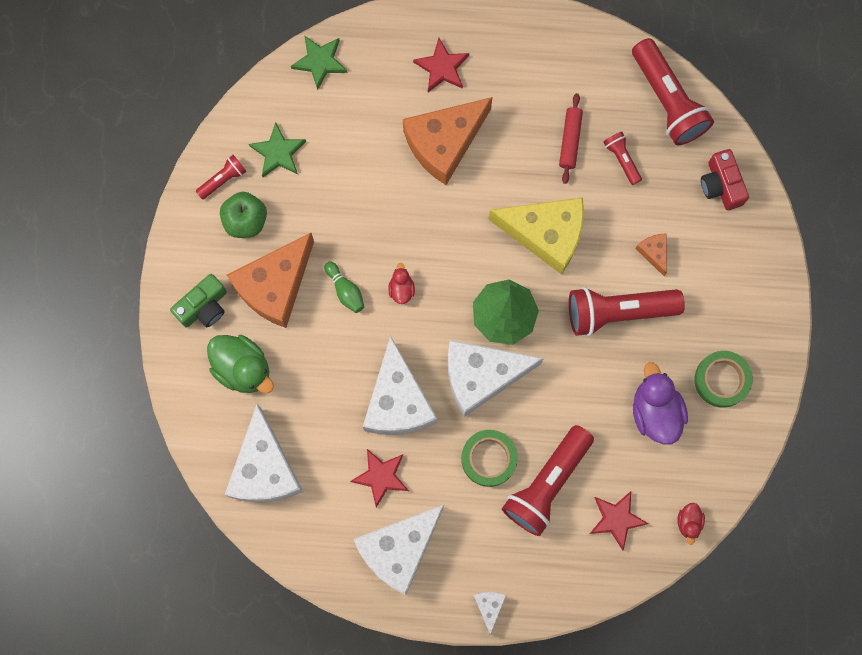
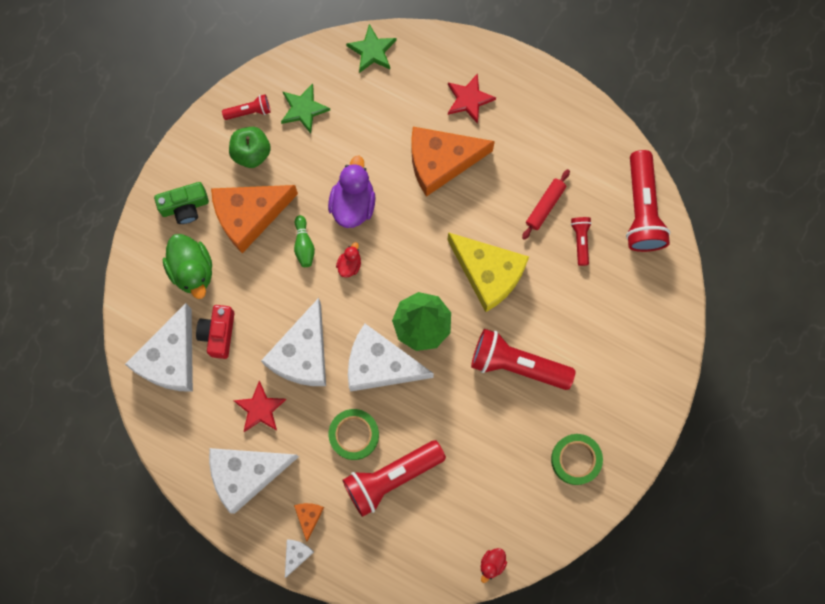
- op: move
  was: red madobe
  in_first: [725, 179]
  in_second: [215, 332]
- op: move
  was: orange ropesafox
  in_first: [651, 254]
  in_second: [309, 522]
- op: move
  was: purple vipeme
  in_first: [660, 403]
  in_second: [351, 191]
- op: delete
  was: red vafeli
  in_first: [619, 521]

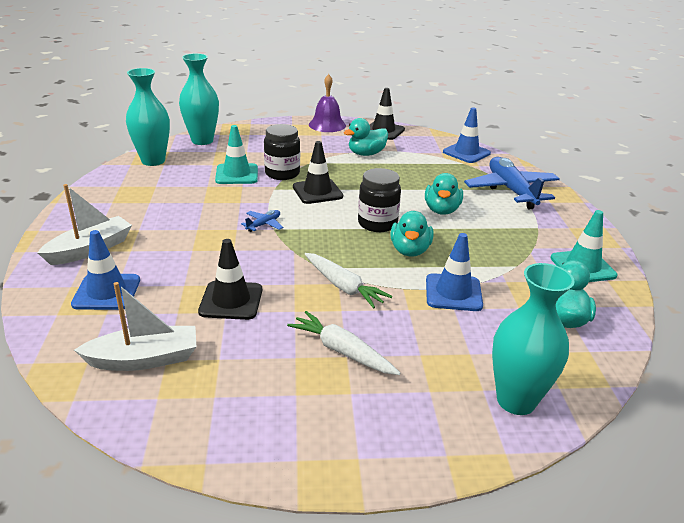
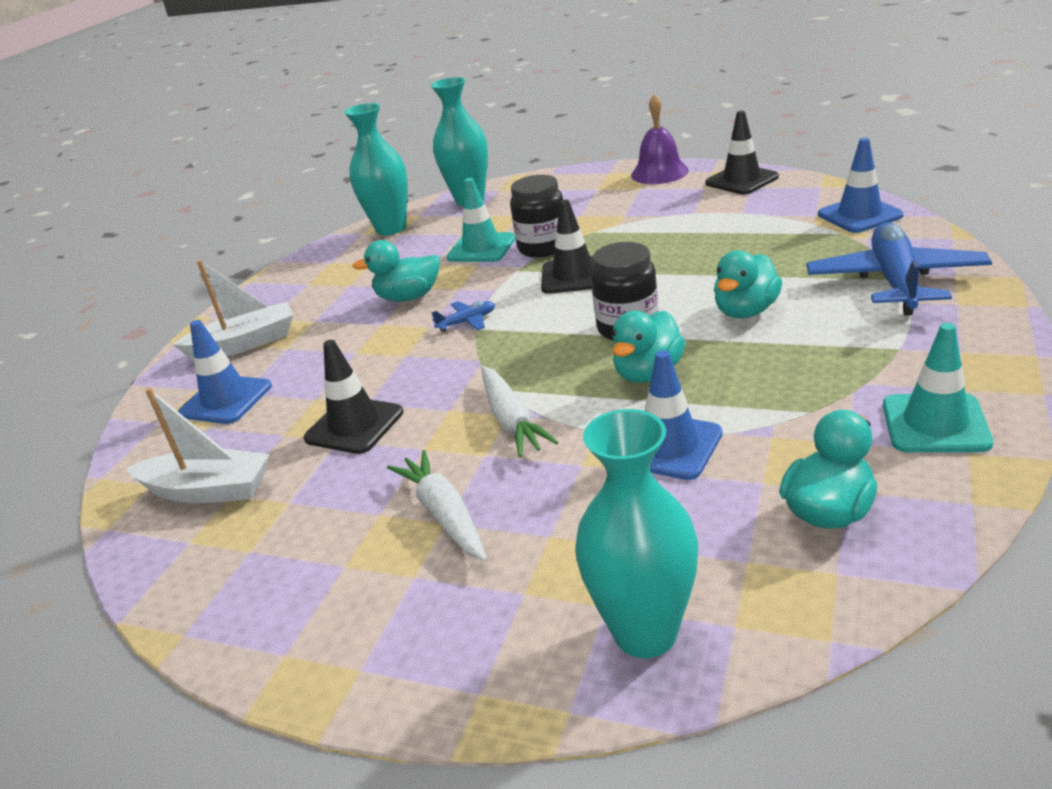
- op: move
  was: turquoise vipeme
  in_first: [366, 137]
  in_second: [396, 271]

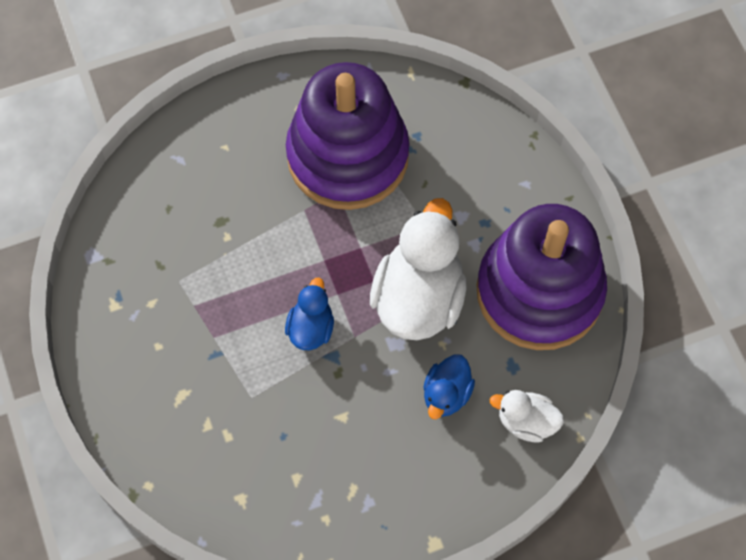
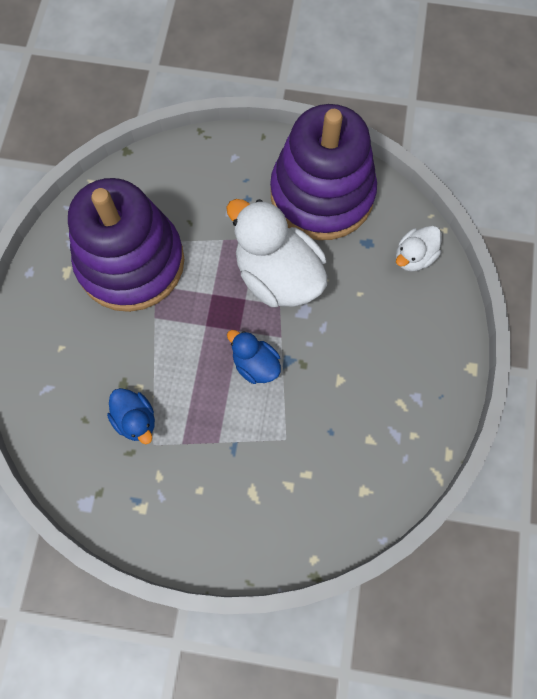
- op: move
  was: blue vipeme
  in_first: [449, 386]
  in_second: [131, 416]

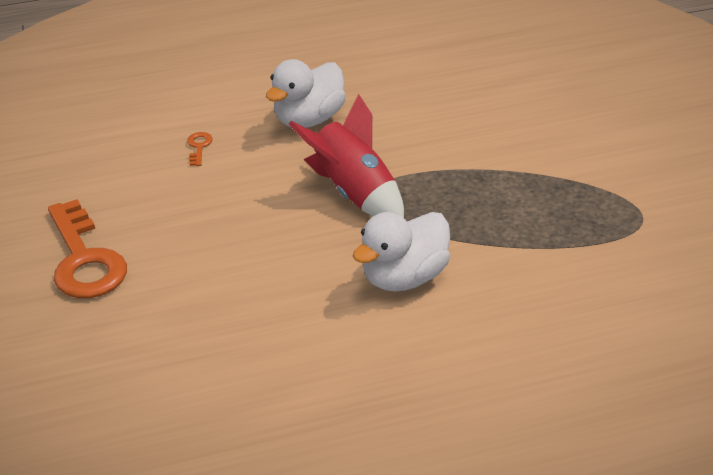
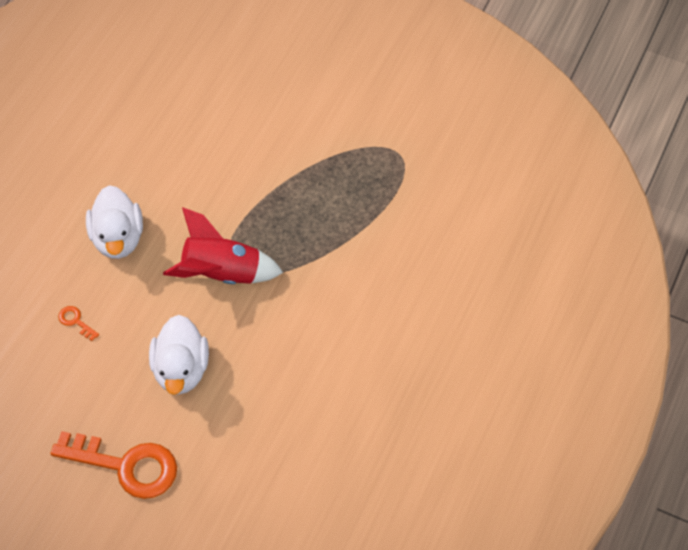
- op: move
  was: white vipeme
  in_first: [401, 252]
  in_second: [179, 355]

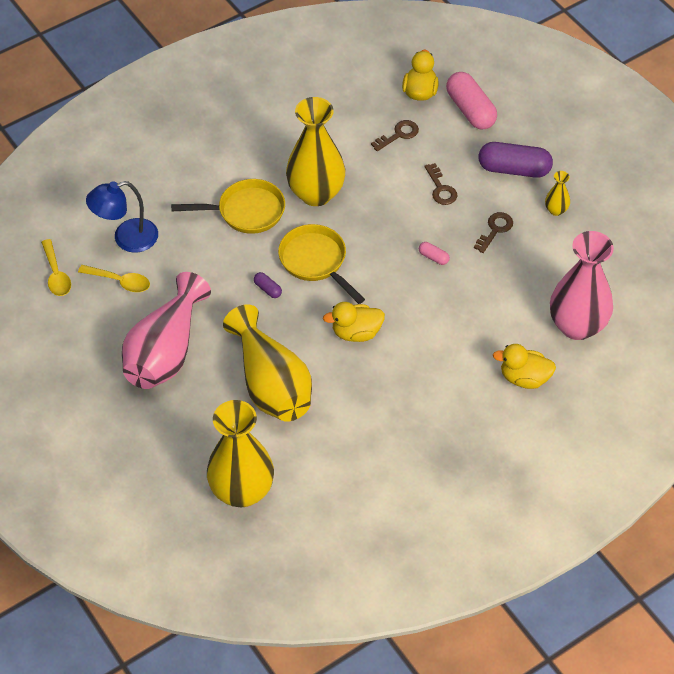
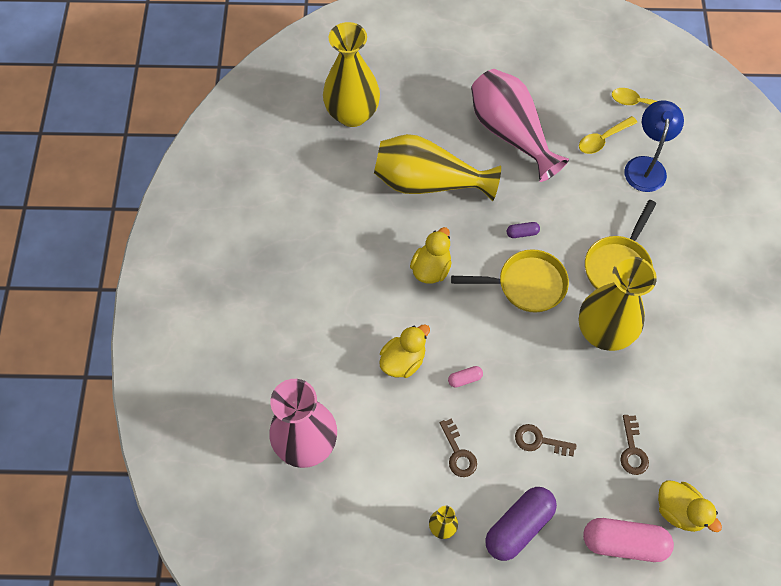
- op: move
  was: yellow vipeme
  in_first: [524, 366]
  in_second: [404, 351]

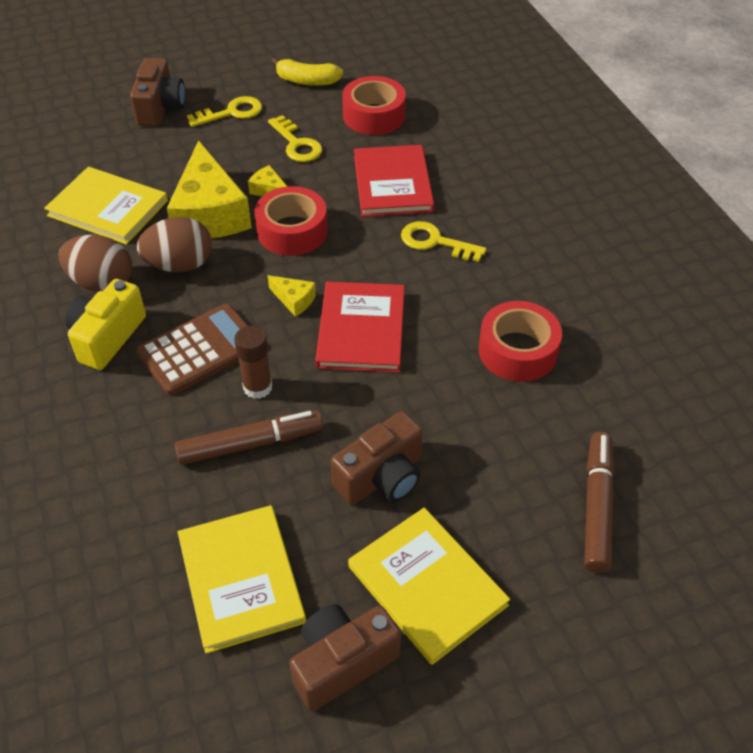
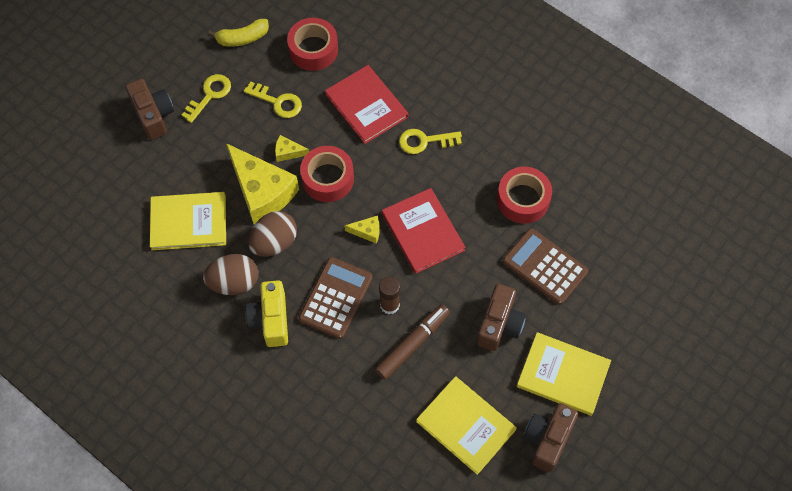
- op: delete
  was: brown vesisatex
  in_first: [599, 502]
- op: insert
  now: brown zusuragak
  in_second: [545, 266]

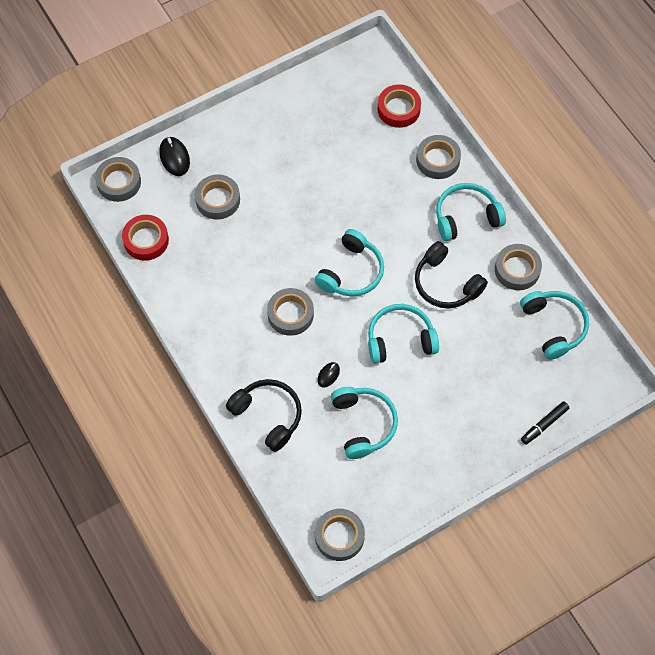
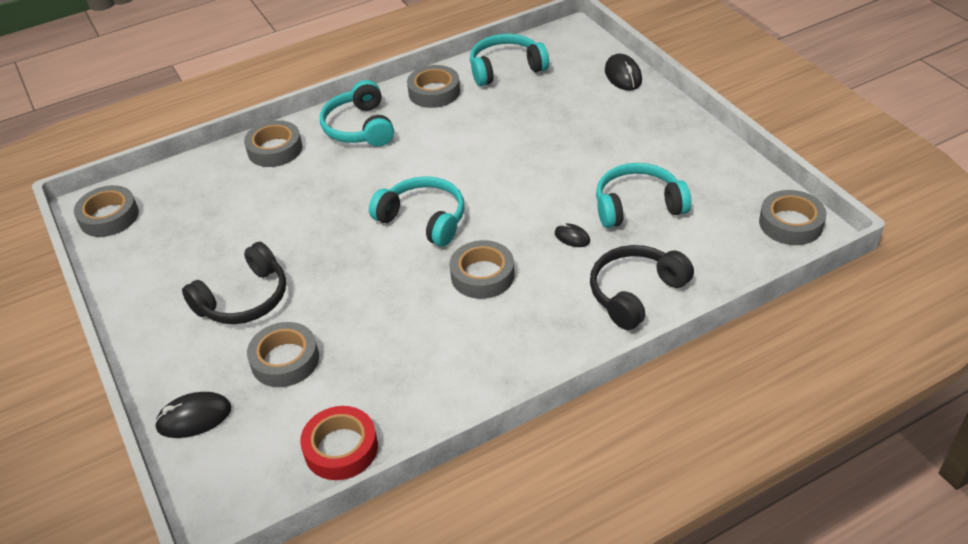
- op: delete
  was: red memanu
  in_first: [399, 106]
- op: move
  was: grey memanu
  in_first: [118, 179]
  in_second: [106, 211]
- op: move
  was: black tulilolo
  in_first: [451, 274]
  in_second: [234, 283]
- op: delete
  was: turquoise tulilolo
  in_first: [403, 334]
- op: replace
  was: black vesisatex
  now: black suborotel
  in_first: [545, 423]
  in_second: [623, 72]

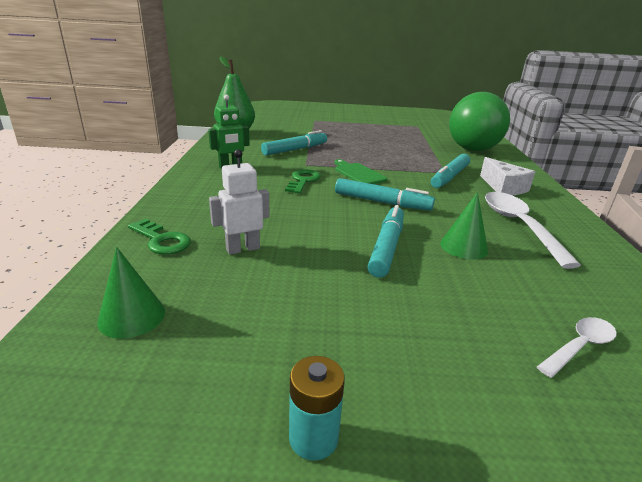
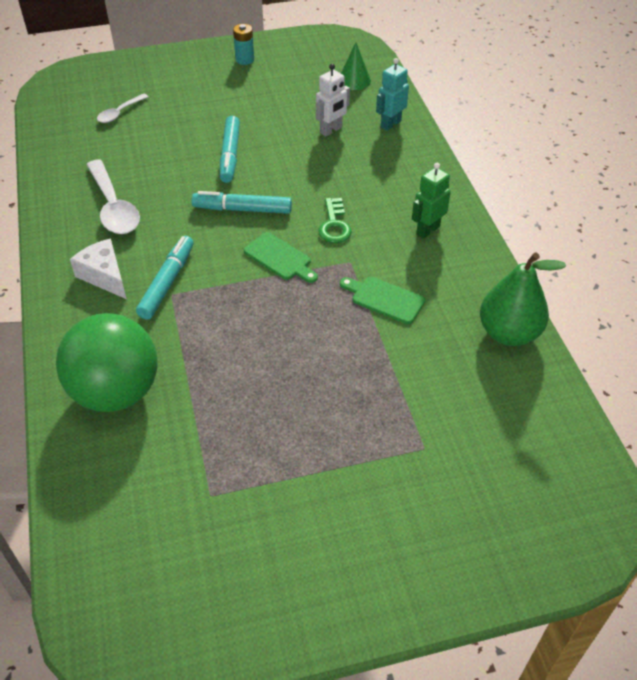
- op: replace
  was: turquoise vesisatex
  now: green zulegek
  in_first: [294, 143]
  in_second: [382, 300]
- op: delete
  was: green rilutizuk
  in_first: [464, 225]
- op: replace
  was: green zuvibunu
  now: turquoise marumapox
  in_first: [159, 236]
  in_second: [392, 94]

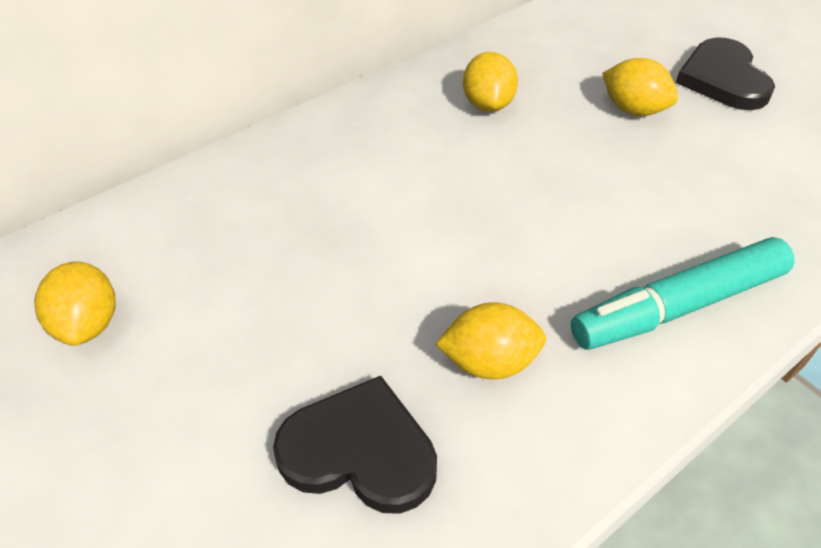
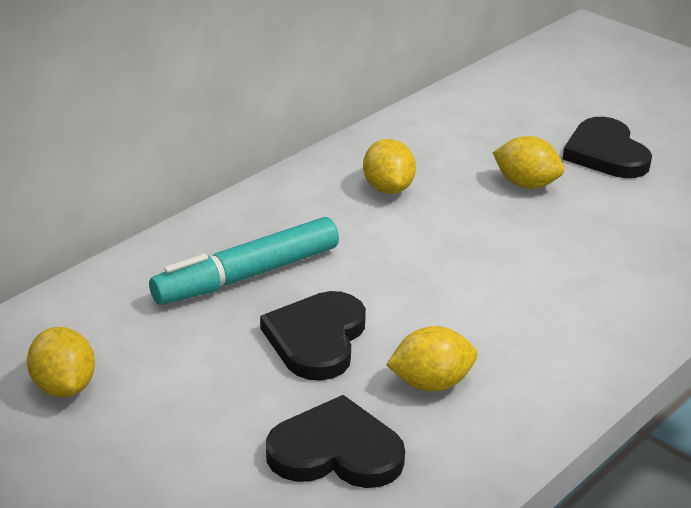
- op: move
  was: turquoise vesisatex
  in_first: [682, 293]
  in_second: [244, 261]
- op: insert
  now: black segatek
  in_second: [313, 336]

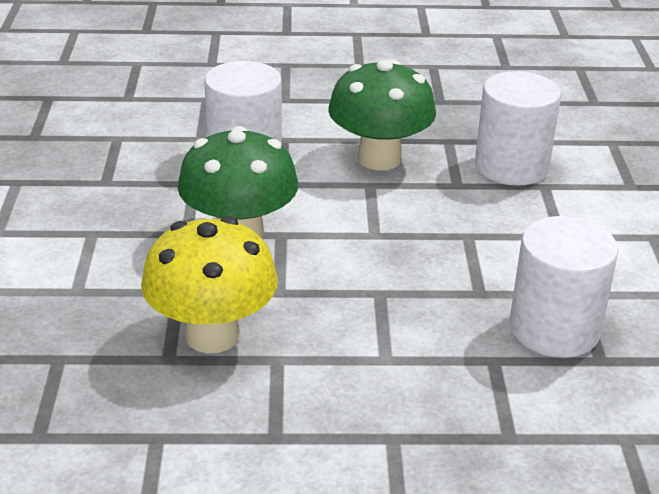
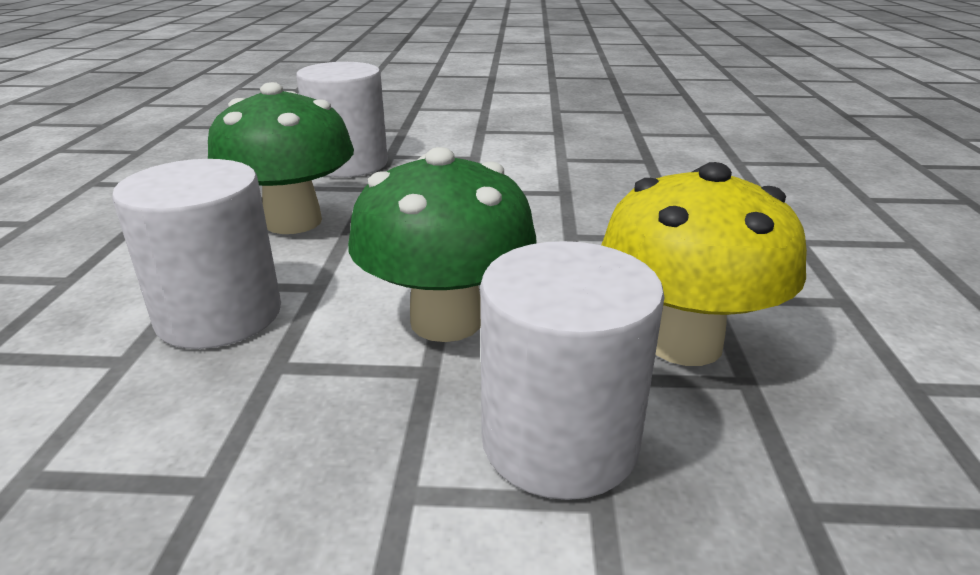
- op: move
  was: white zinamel
  in_first: [563, 287]
  in_second: [572, 370]

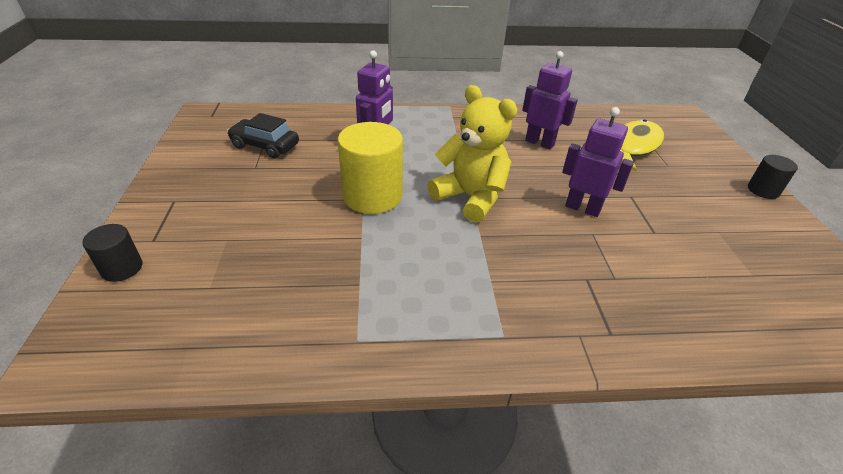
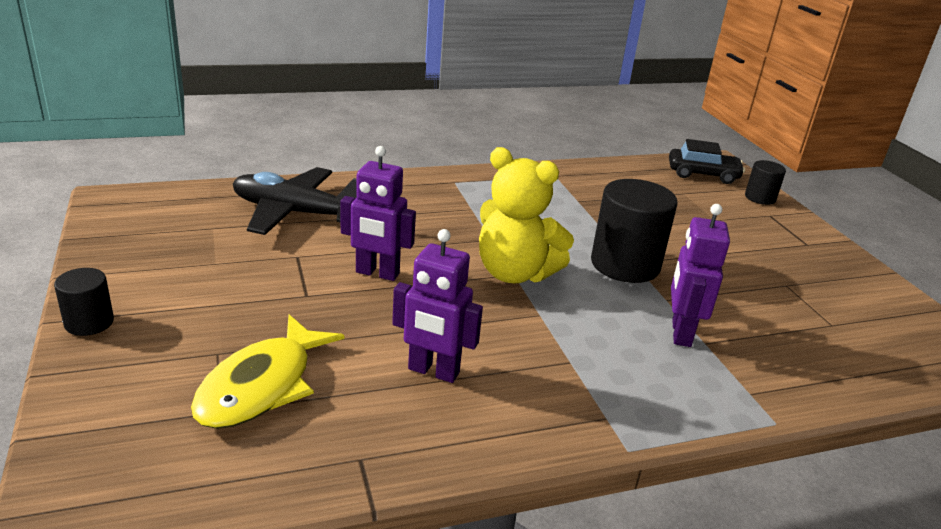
- op: move
  was: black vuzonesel
  in_first: [263, 135]
  in_second: [707, 161]
- op: recolor
  was: yellow zinamel
  now: black zinamel
  in_first: [370, 168]
  in_second: [634, 231]
- op: insert
  now: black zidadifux
  in_second: [295, 201]

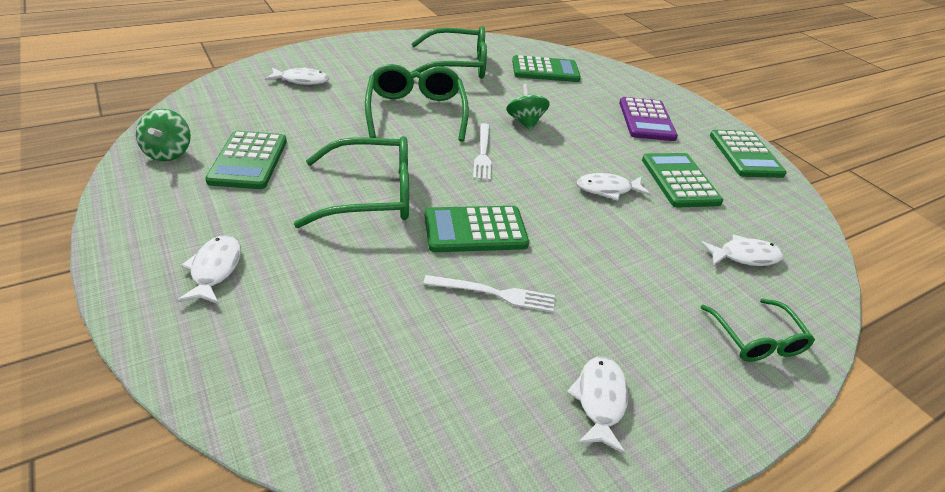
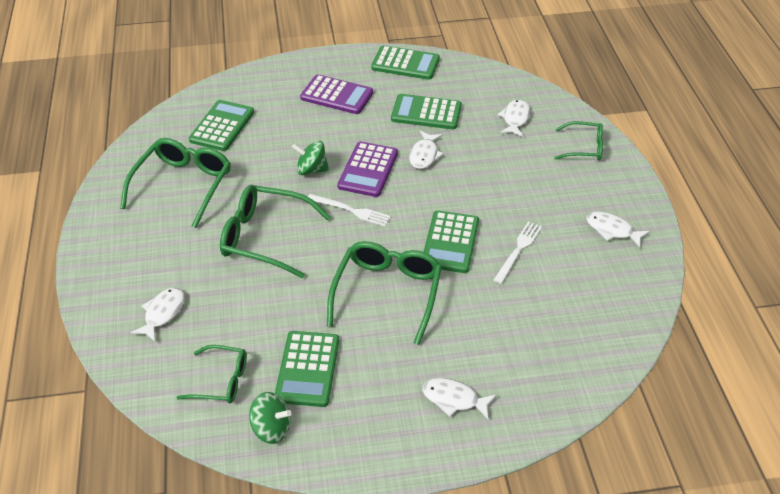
- op: rotate
  was: green zusuragak
  in_first: [246, 159]
  in_second: [307, 369]
  clockwise: 75
- op: insert
  now: purple zusuragak
  in_second: [367, 169]
- op: insert
  now: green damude
  in_second: [211, 374]

